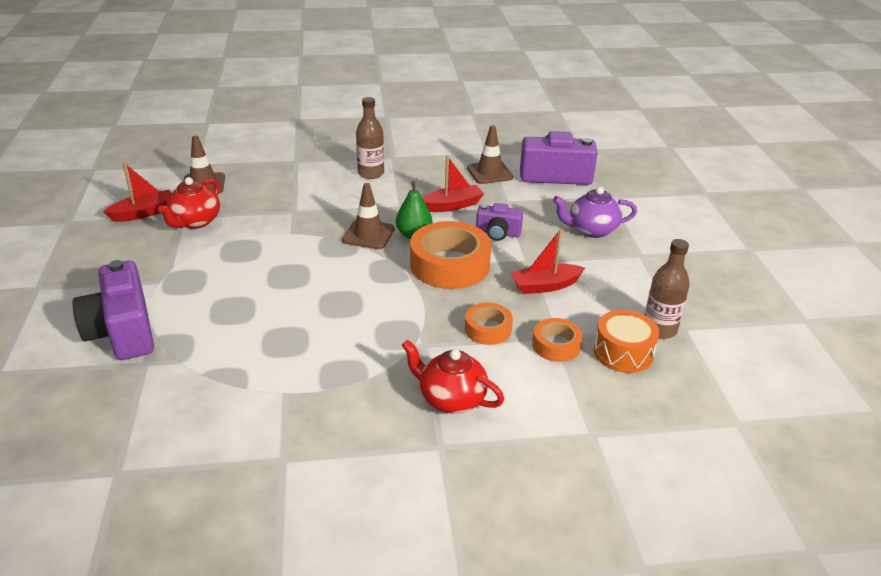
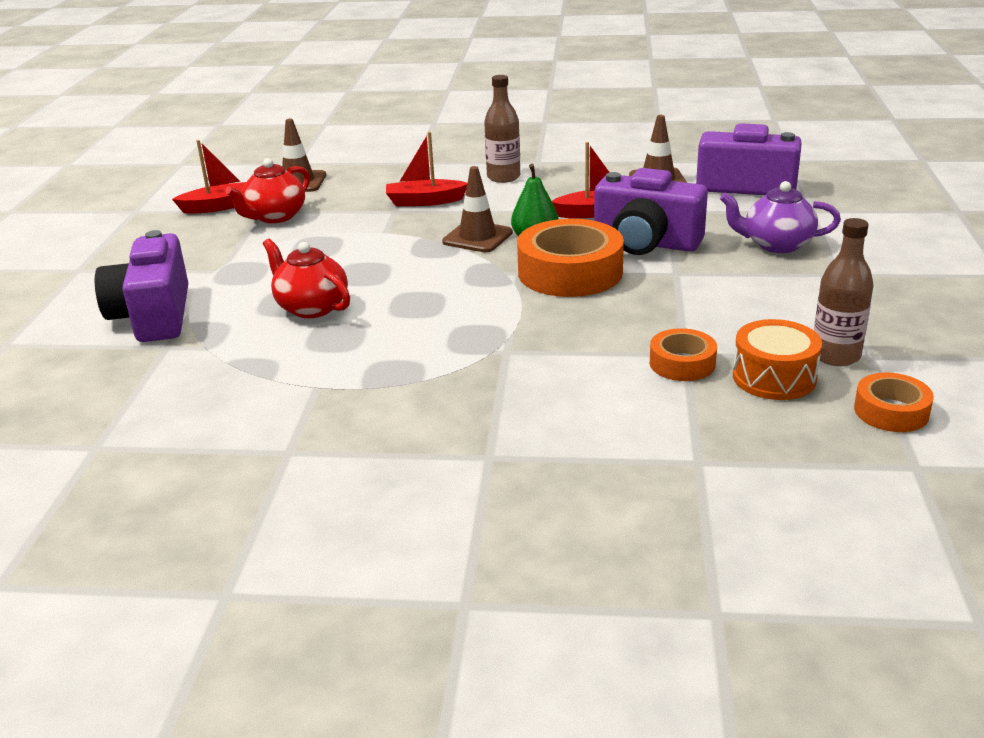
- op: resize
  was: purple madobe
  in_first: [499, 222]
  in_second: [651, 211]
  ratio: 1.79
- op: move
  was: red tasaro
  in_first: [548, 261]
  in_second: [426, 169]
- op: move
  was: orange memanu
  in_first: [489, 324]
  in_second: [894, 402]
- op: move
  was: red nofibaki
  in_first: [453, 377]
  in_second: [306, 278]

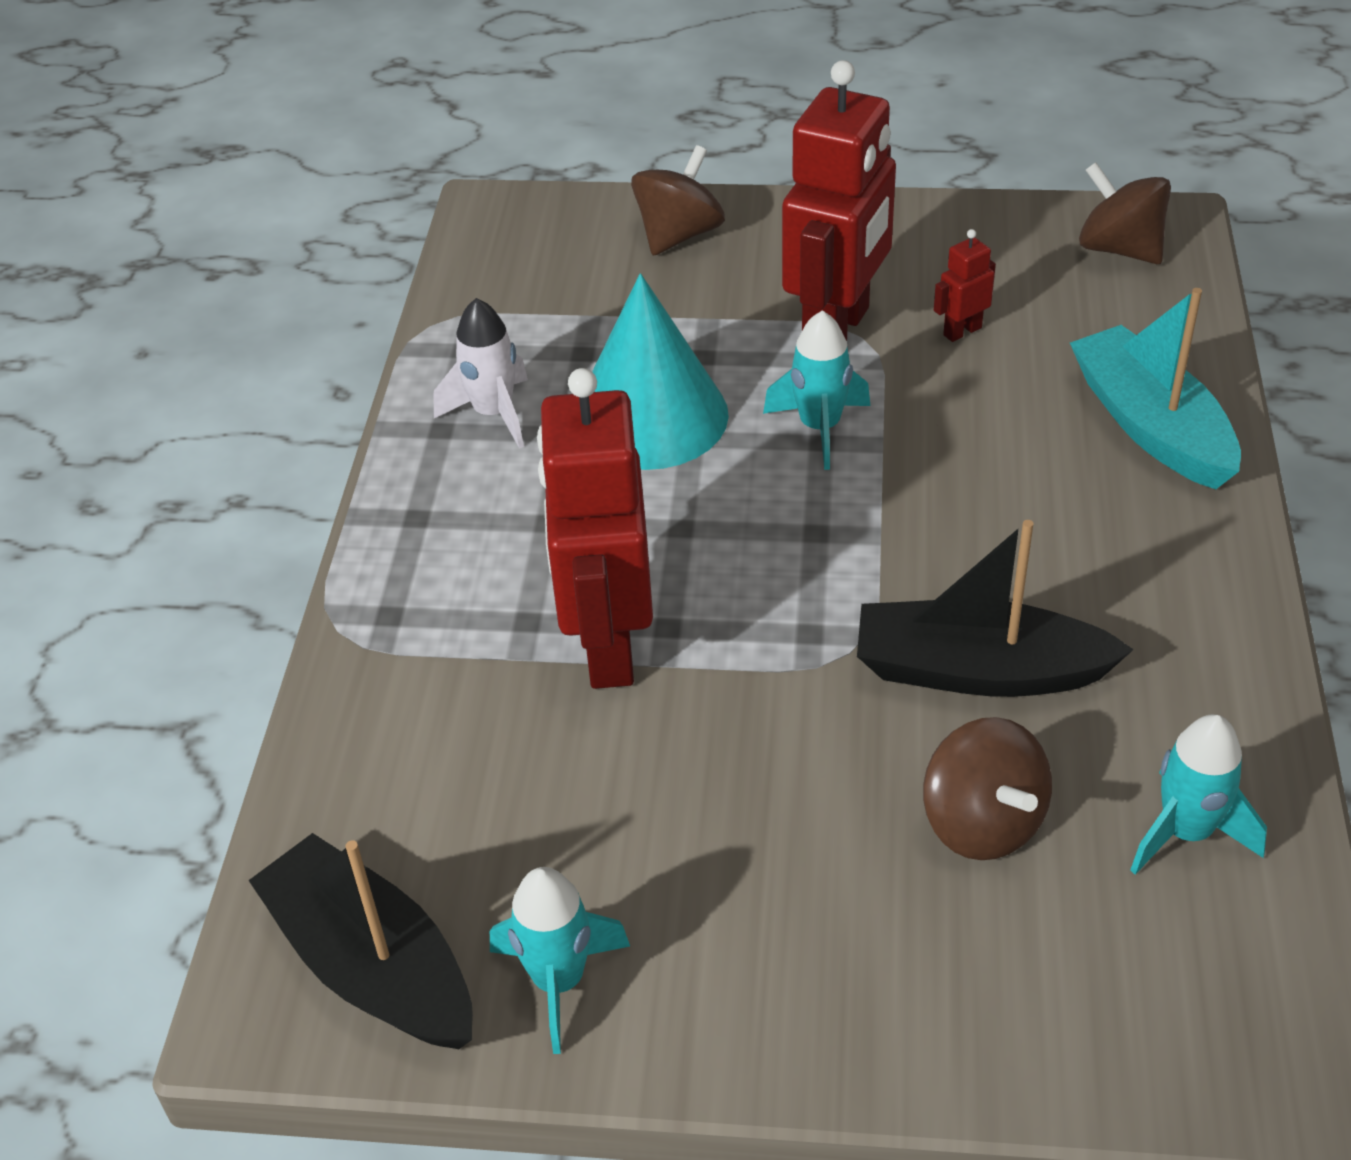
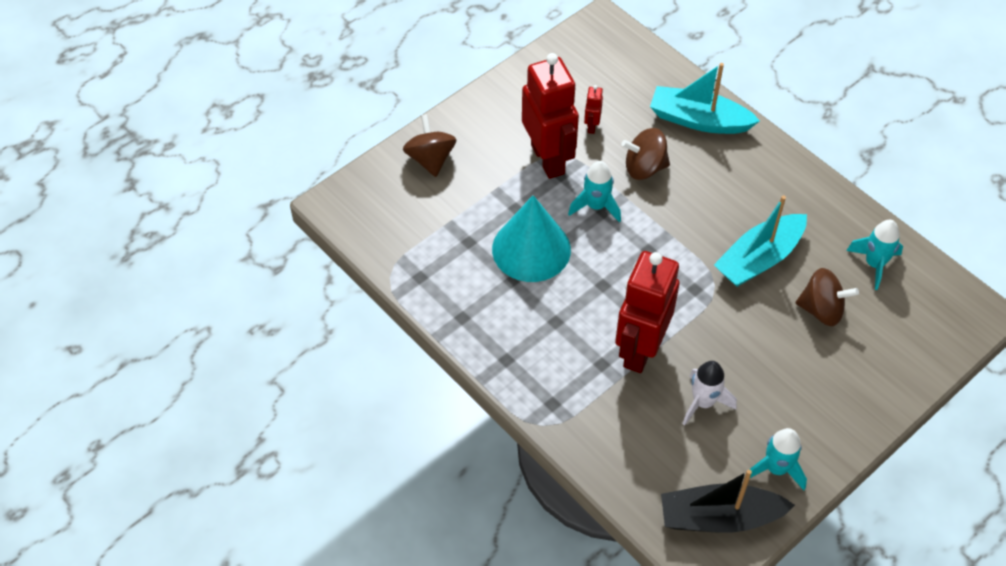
- op: move
  was: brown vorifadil
  in_first: [1125, 213]
  in_second: [645, 154]
- op: move
  was: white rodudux
  in_first: [481, 373]
  in_second: [710, 393]
- op: rotate
  was: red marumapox
  in_first: [595, 528]
  in_second: [647, 312]
  clockwise: 75
- op: recolor
  was: black tasaro
  now: turquoise tasaro
  in_first: [995, 608]
  in_second: [760, 241]

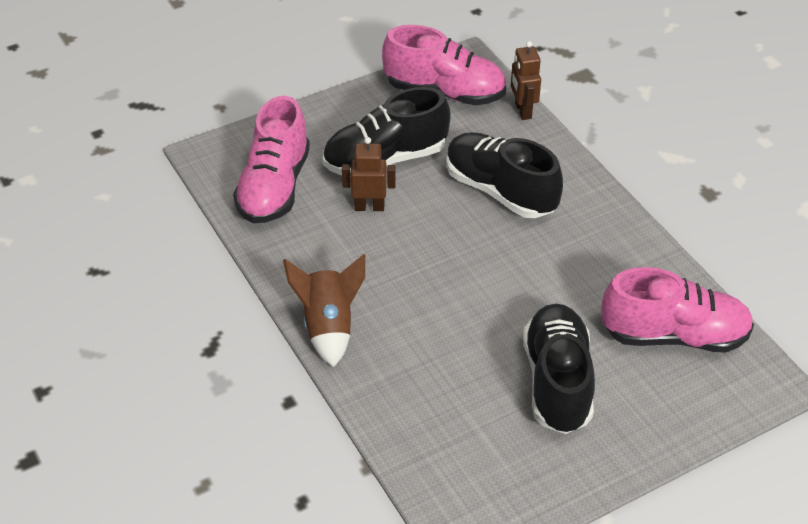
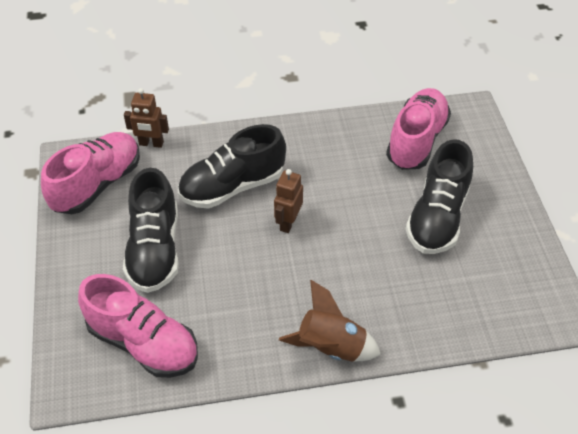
- op: move
  was: brown marumapox
  in_first: [369, 174]
  in_second: [288, 201]
- op: rotate
  was: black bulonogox
  in_first: [559, 369]
  in_second: [439, 196]
  clockwise: -90

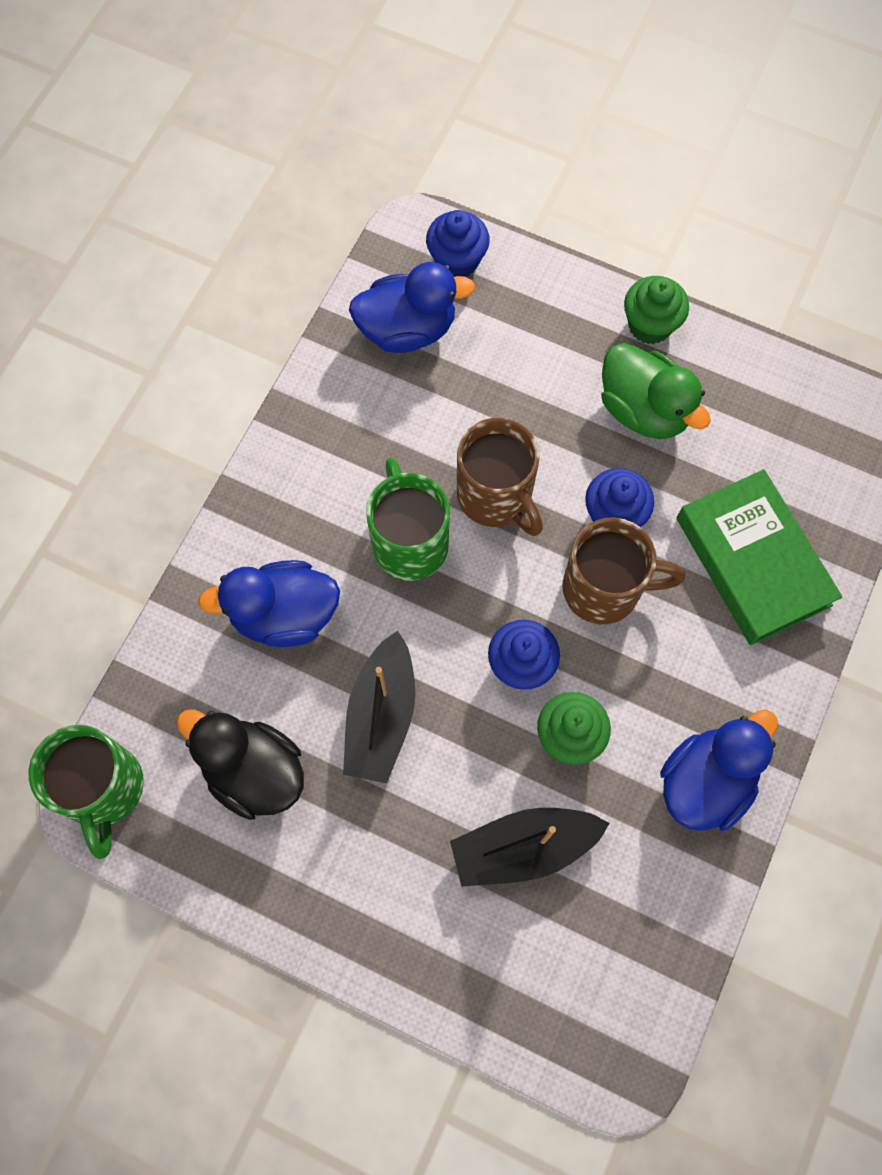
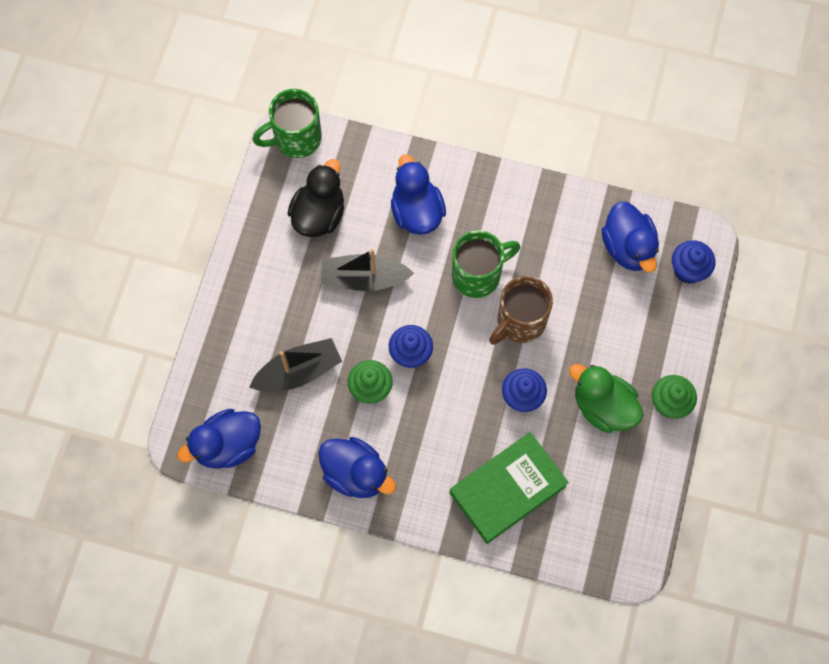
- op: rotate
  was: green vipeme
  in_first: [656, 391]
  in_second: [606, 398]
  clockwise: 90
- op: delete
  was: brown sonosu
  in_first: [623, 570]
- op: rotate
  was: black tasaro
  in_first: [530, 847]
  in_second: [295, 365]
  clockwise: 90
- op: insert
  now: blue vipeme
  in_second: [219, 439]

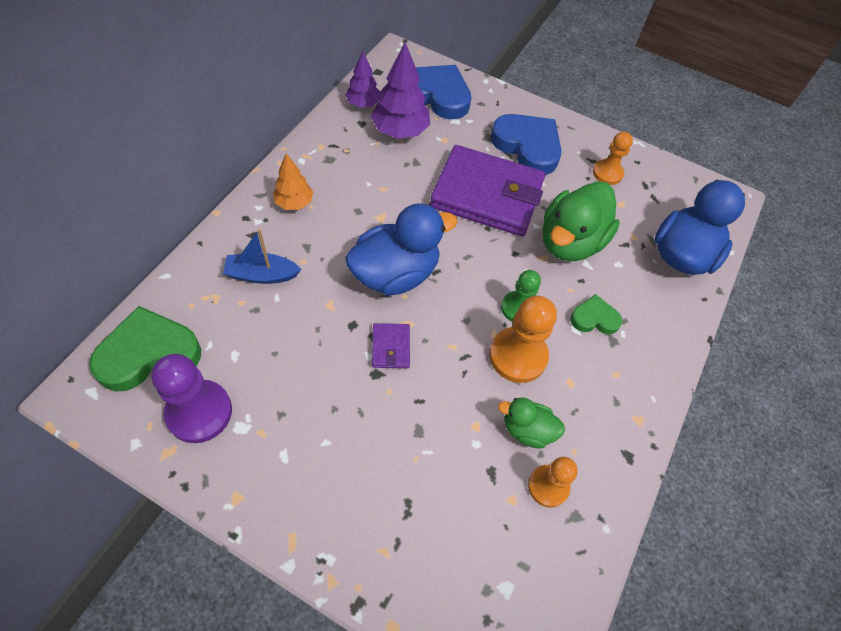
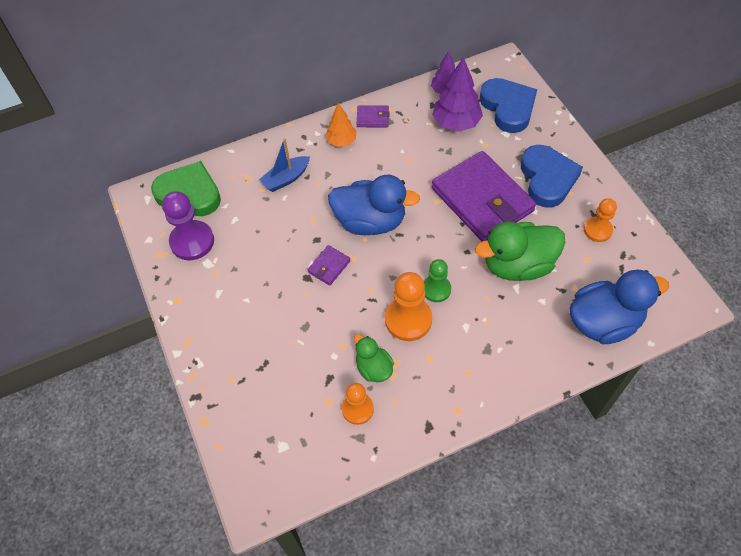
- op: rotate
  was: blue tasaro
  in_first: [262, 256]
  in_second: [284, 165]
  clockwise: -75
- op: delete
  was: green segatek
  in_first: [596, 314]
- op: insert
  now: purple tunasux
  in_second: [373, 116]

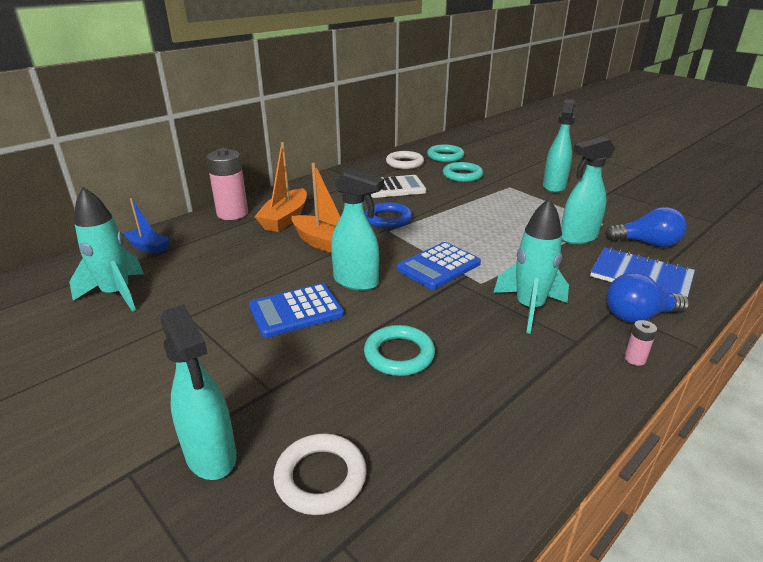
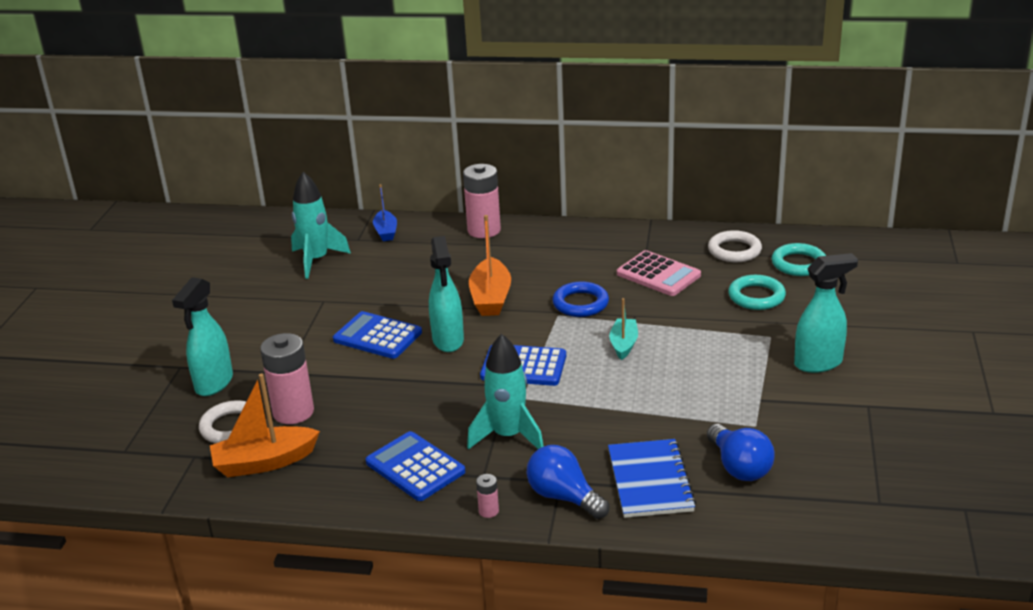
- op: delete
  was: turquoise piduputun
  in_first: [588, 190]
- op: move
  was: orange tasaro
  in_first: [281, 187]
  in_second: [265, 425]
- op: recolor
  was: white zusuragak
  now: pink zusuragak
  in_first: [398, 186]
  in_second: [659, 273]
- op: delete
  was: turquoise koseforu
  in_first: [399, 350]
- op: insert
  now: turquoise tasaro
  in_second: [623, 329]
- op: insert
  now: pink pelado
  in_second: [287, 378]
- op: insert
  now: blue zusuragak
  in_second: [415, 466]

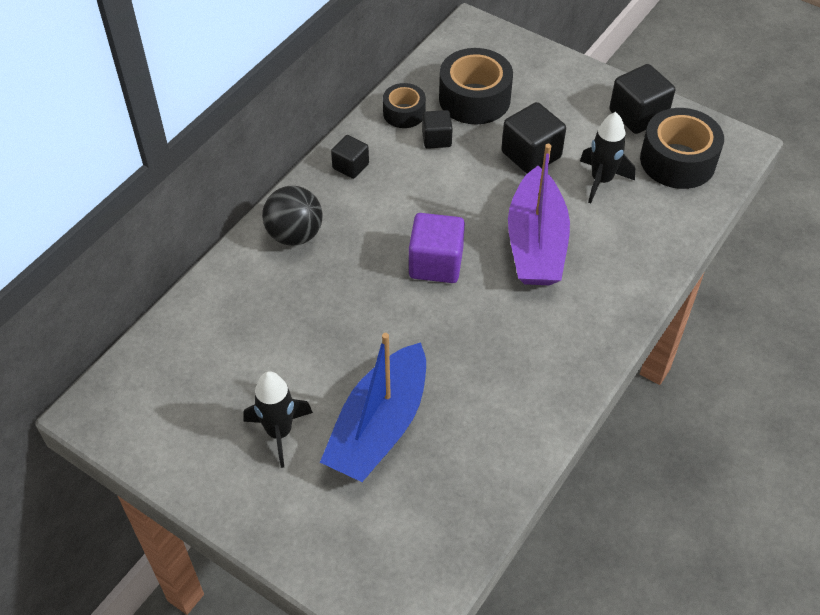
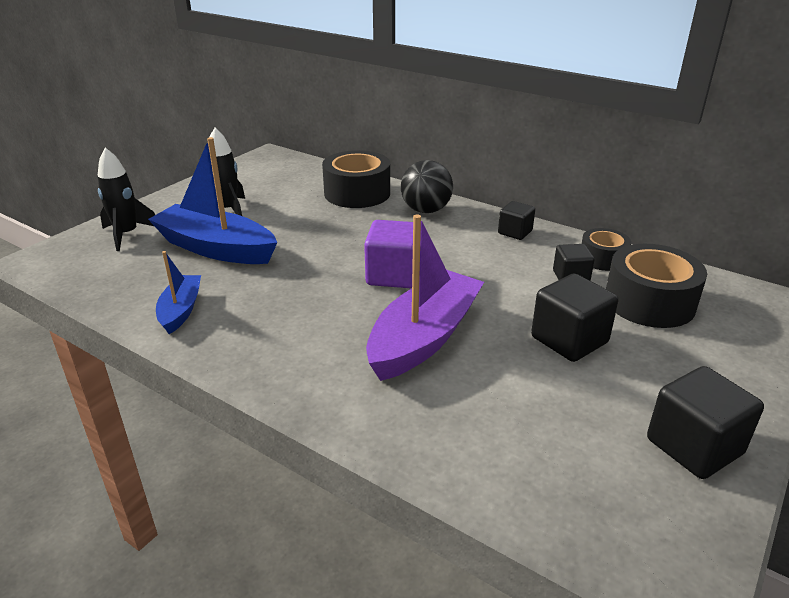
- op: move
  was: black memanu
  in_first: [682, 148]
  in_second: [356, 179]
- op: move
  was: black rodudux
  in_first: [607, 158]
  in_second: [126, 199]
- op: rotate
  was: purple tasaro
  in_first: [539, 214]
  in_second: [425, 298]
  clockwise: 120
- op: insert
  now: blue tasaro
  in_second: [178, 292]

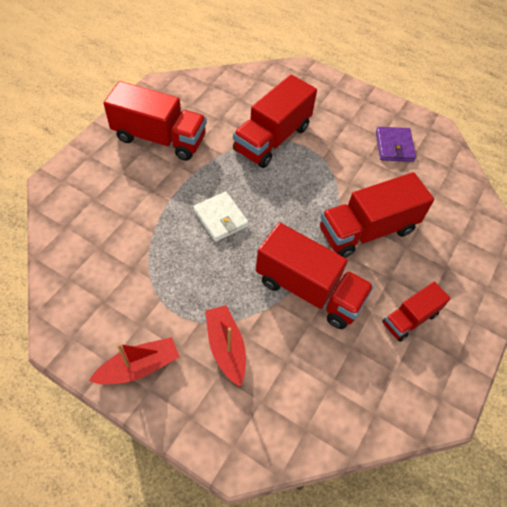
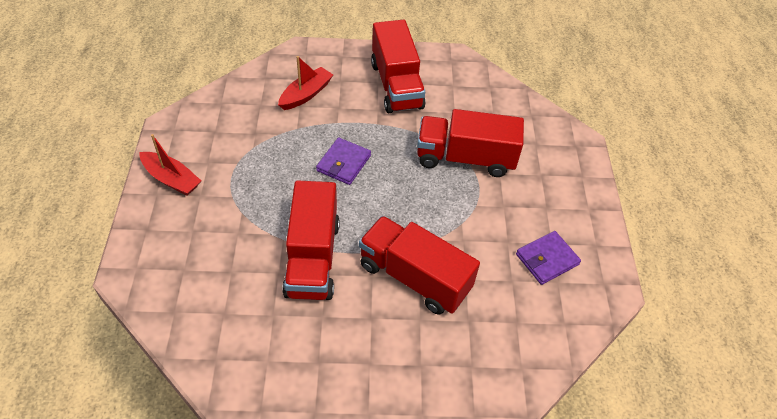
- op: recolor
  was: white tunasux
  now: purple tunasux
  in_first: [221, 216]
  in_second: [343, 161]
- op: delete
  was: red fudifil
  in_first: [416, 312]
- op: move
  was: red tasaro
  in_first: [225, 346]
  in_second: [305, 83]

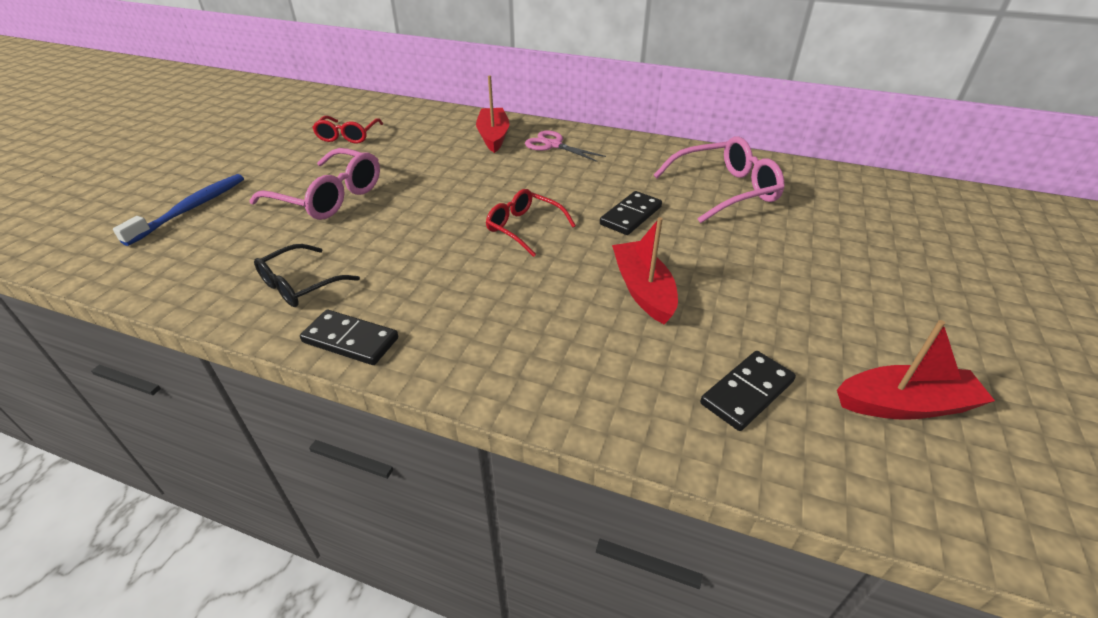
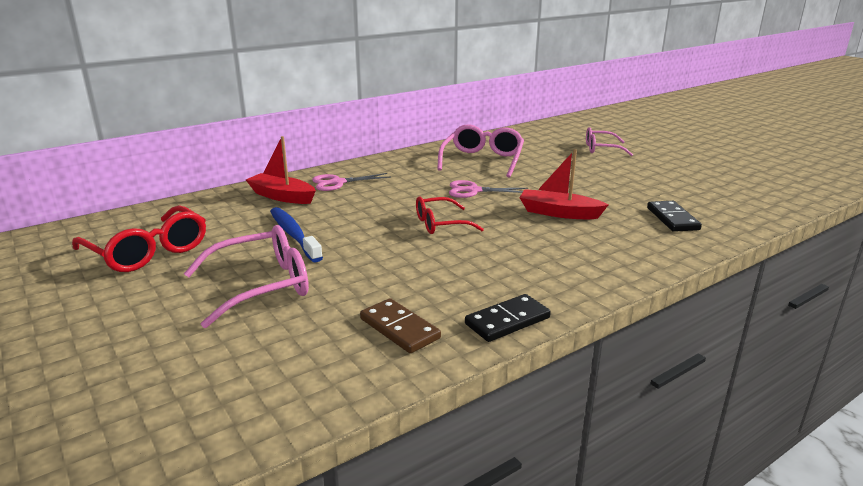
- op: resize
  was: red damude
  in_first: [347, 130]
  in_second: [139, 238]
  ratio: 1.56
- op: move
  was: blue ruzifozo
  in_first: [178, 210]
  in_second: [296, 234]
- op: replace
  was: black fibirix
  now: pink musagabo
  in_first: [631, 213]
  in_second: [488, 189]
- op: replace
  was: black damude
  now: brown fibirix
  in_first: [307, 275]
  in_second: [400, 325]
- op: delete
  was: red tasaro
  in_first: [916, 370]
- op: insert
  now: pink damude
  in_second: [609, 141]

